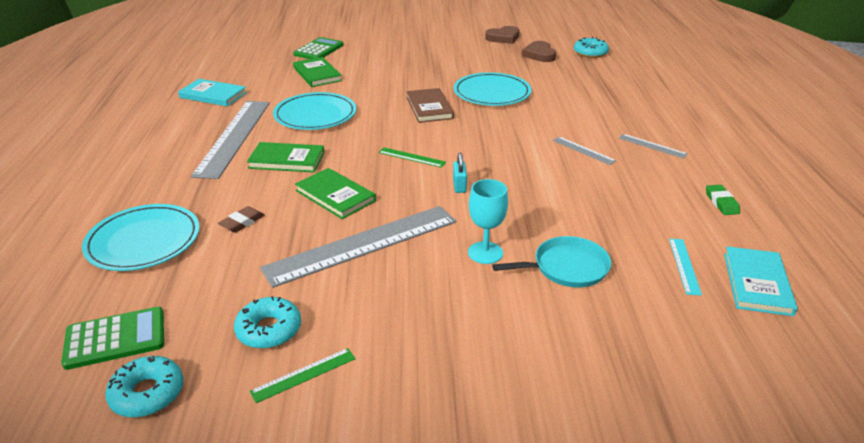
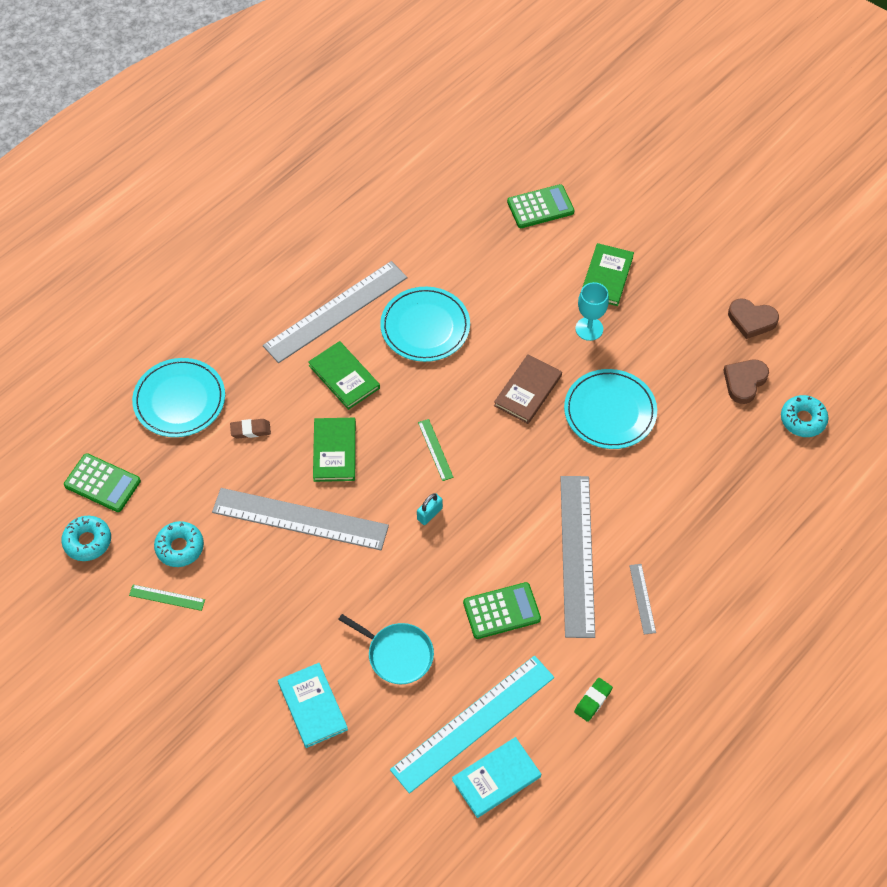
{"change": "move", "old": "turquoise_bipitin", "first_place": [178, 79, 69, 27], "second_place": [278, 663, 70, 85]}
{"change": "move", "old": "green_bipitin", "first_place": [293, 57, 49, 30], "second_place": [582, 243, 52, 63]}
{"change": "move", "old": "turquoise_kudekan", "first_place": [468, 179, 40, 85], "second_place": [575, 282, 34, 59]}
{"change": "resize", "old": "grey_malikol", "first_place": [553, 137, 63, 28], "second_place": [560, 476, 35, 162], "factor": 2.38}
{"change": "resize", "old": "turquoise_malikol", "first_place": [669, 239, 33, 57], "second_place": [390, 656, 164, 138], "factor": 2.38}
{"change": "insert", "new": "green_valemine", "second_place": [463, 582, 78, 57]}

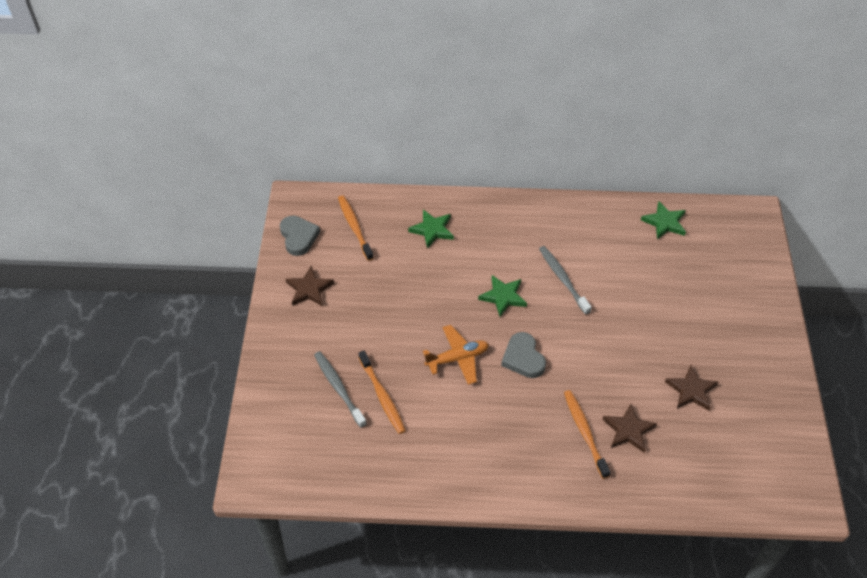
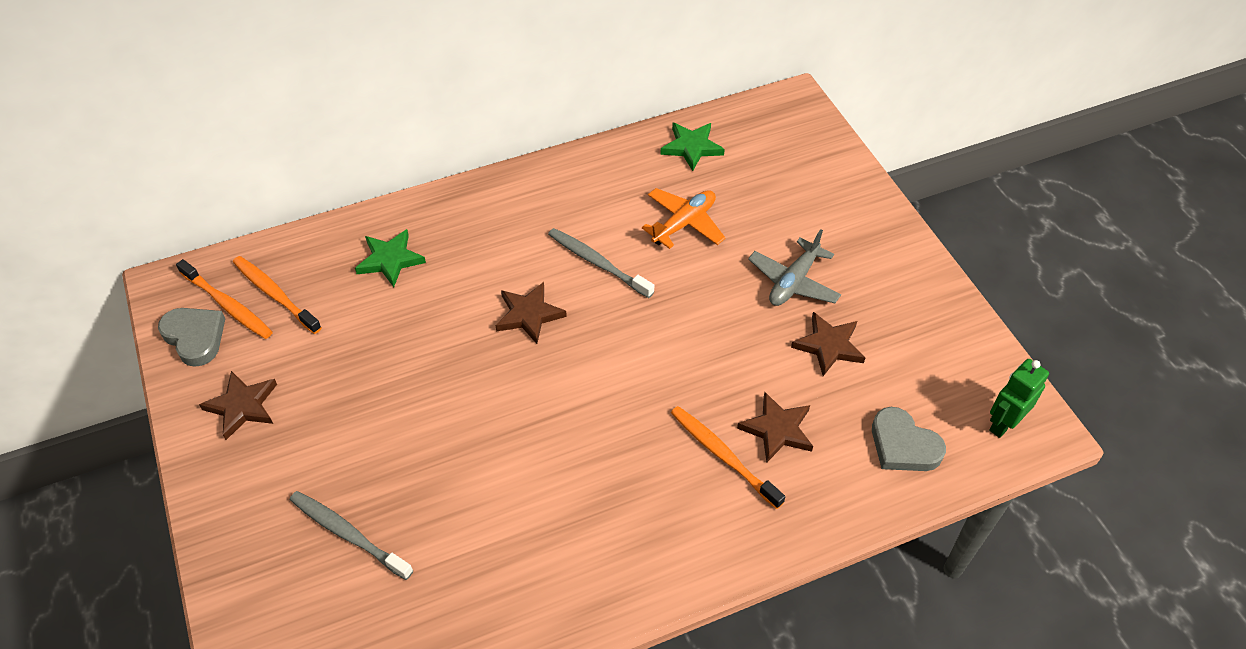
{"change": "move", "old": "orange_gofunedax", "first_place": [358, 350, 48, 84], "second_place": [176, 259, 97, 80]}
{"change": "move", "old": "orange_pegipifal", "first_place": [423, 325, 66, 60], "second_place": [642, 188, 84, 61]}
{"change": "recolor", "old": "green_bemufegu", "new": "brown_bemufegu", "first_place": [478, 275, 49, 42], "second_place": [496, 282, 71, 62]}
{"change": "move", "old": "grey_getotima", "first_place": [501, 332, 45, 46], "second_place": [872, 407, 74, 64]}
{"change": "insert", "new": "grey_pegipifal", "second_place": [748, 230, 93, 76]}
{"change": "insert", "new": "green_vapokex", "second_place": [989, 359, 60, 79]}

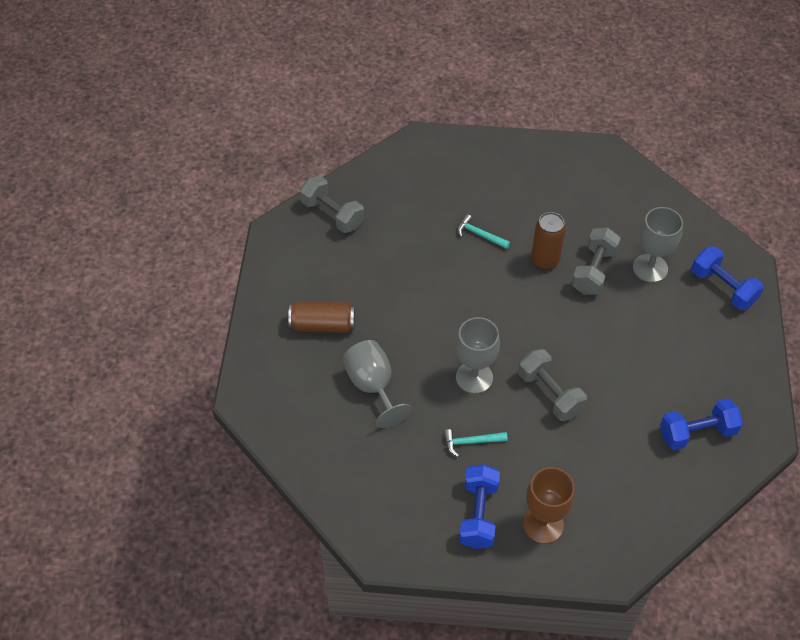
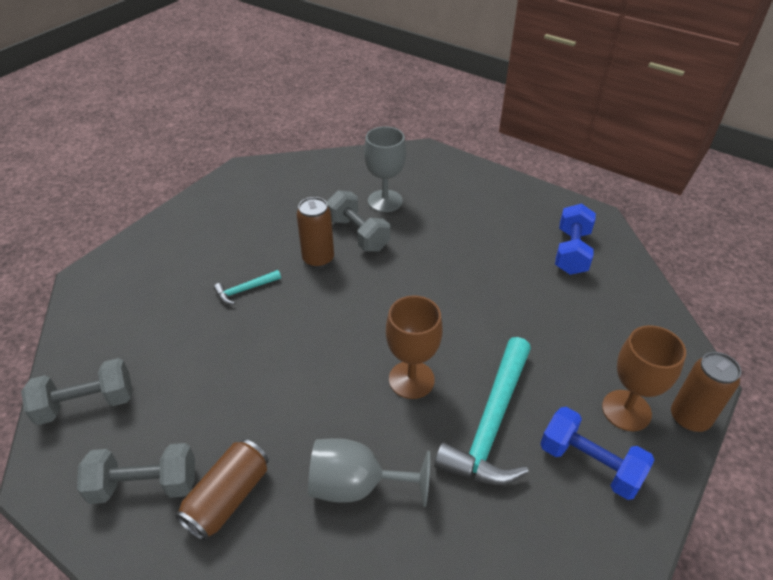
{"change": "resize", "old": "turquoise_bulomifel", "first_place": [444, 429, 64, 28], "second_place": [434, 337, 97, 148], "factor": 2.21}
{"change": "recolor", "old": "grey_kudekan", "new": "brown_kudekan", "first_place": [456, 317, 44, 77], "second_place": [386, 295, 57, 104]}
{"change": "move", "old": "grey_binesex", "first_place": [518, 349, 69, 72], "second_place": [77, 443, 118, 61]}
{"change": "delete", "old": "blue_binesex", "first_place": [692, 246, 72, 64]}
{"change": "insert", "new": "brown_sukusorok", "second_place": [671, 352, 70, 80]}

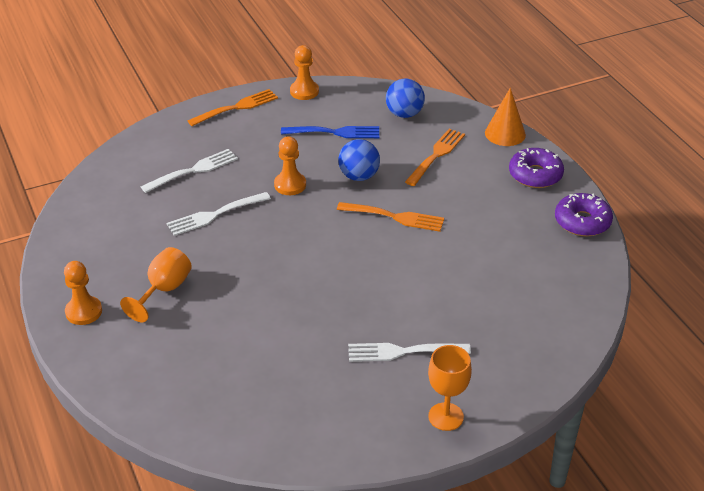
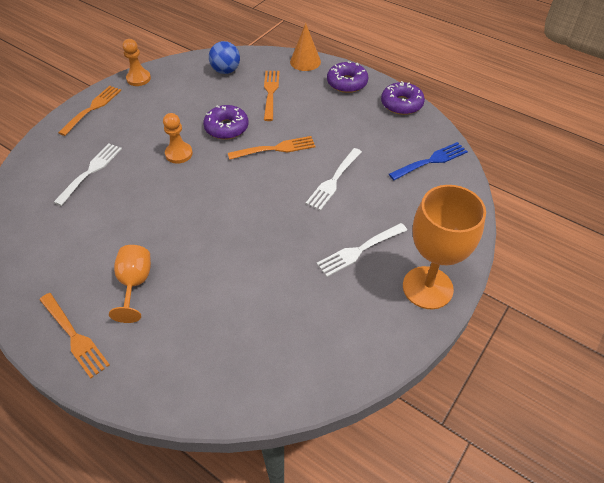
{"change": "replace", "old": "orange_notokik", "new": "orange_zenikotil", "first_place": [64, 261, 38, 64], "second_place": [39, 293, 71, 85]}
{"change": "move", "old": "white_zenikotil", "first_place": [167, 192, 104, 44], "second_place": [306, 148, 56, 63]}
{"change": "move", "old": "blue_zenikotil", "first_place": [281, 126, 98, 12], "second_place": [389, 142, 79, 38]}
{"change": "replace", "old": "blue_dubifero", "new": "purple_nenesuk", "first_place": [338, 139, 42, 42], "second_place": [203, 105, 45, 34]}
{"change": "resize", "old": "orange_kudekan", "first_place": [428, 345, 44, 86], "second_place": [403, 185, 83, 124], "factor": 1.71}

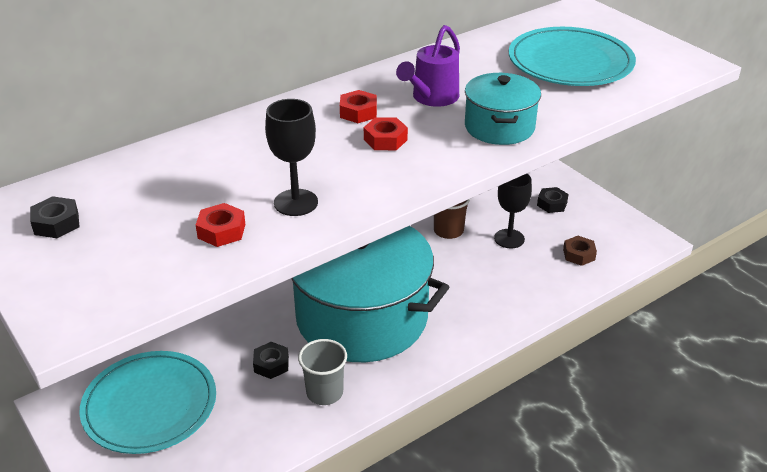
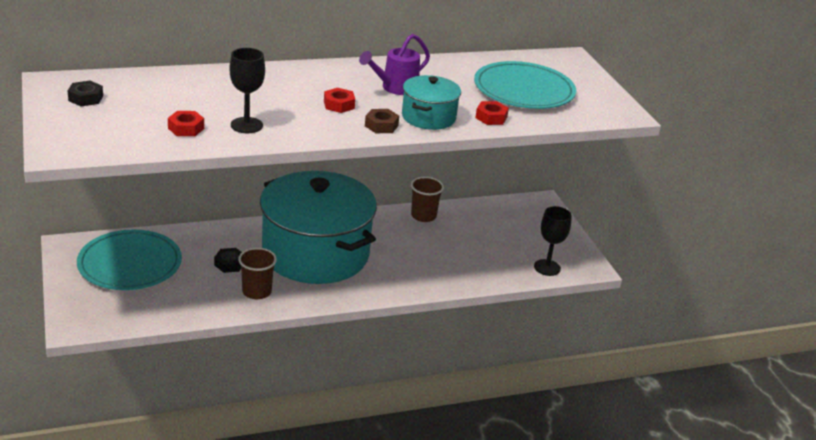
{"change": "recolor", "old": "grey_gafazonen", "new": "brown_gafazonen", "first_place": [298, 339, 49, 66], "second_place": [238, 248, 39, 51]}
{"change": "move", "old": "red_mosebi", "first_place": [340, 90, 37, 33], "second_place": [475, 101, 34, 24]}
{"change": "move", "old": "black_kudekan", "first_place": [494, 174, 38, 74], "second_place": [534, 206, 38, 70]}
{"change": "delete", "old": "black_mosebi", "first_place": [537, 187, 32, 26]}
{"change": "move", "old": "brown_mosebi", "first_place": [563, 236, 34, 30], "second_place": [365, 109, 34, 24]}

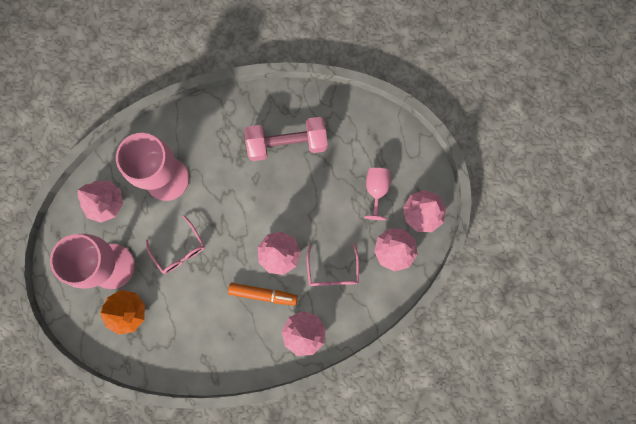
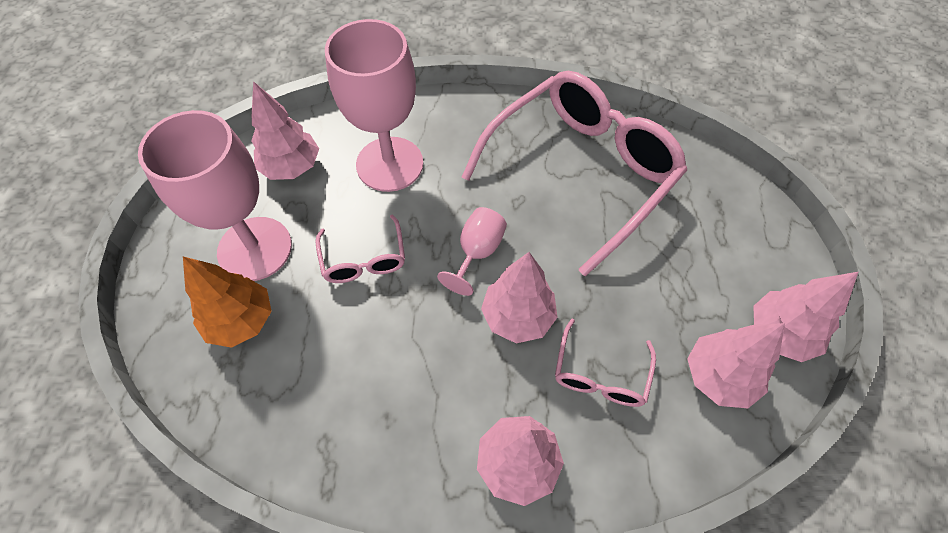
{"change": "delete", "old": "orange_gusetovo", "first_place": [228, 283, 70, 22]}
{"change": "replace", "old": "pink_binesex", "new": "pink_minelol", "first_place": [245, 117, 83, 44], "second_place": [462, 71, 225, 205]}
{"change": "move", "old": "pink_kudekan", "first_place": [364, 168, 27, 52], "second_place": [437, 207, 70, 89]}

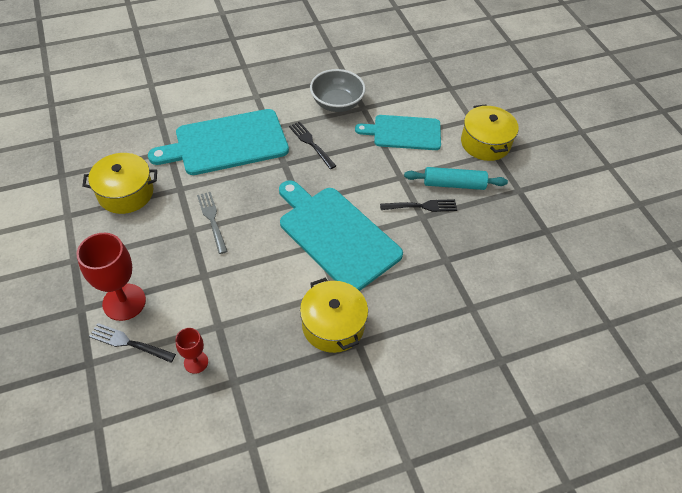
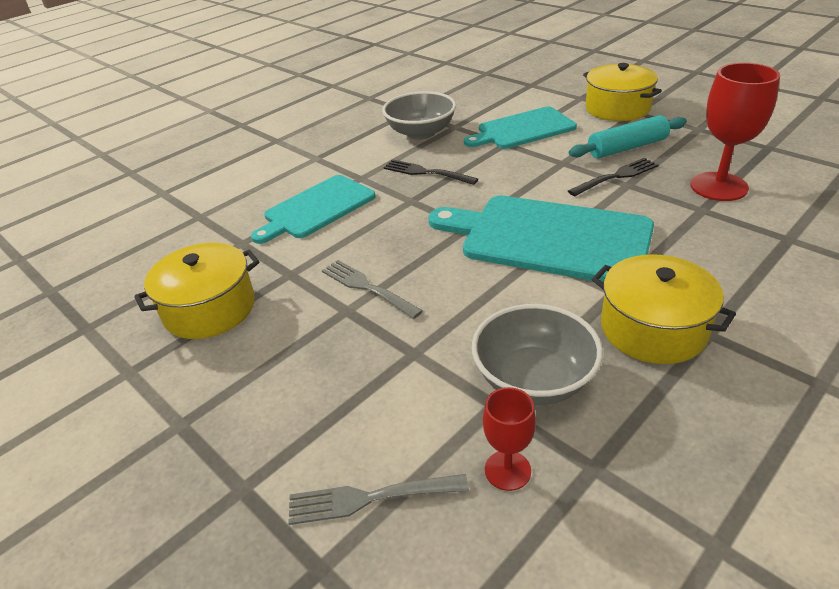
{"change": "move", "old": "red_kudekan", "first_place": [76, 233, 70, 88], "second_place": [690, 63, 90, 138]}
{"change": "recolor", "old": "black_zenikotil", "new": "grey_zenikotil", "first_place": [89, 323, 87, 40], "second_place": [288, 474, 181, 51]}
{"change": "resize", "old": "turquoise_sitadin", "first_place": [148, 109, 141, 66], "second_place": [251, 175, 125, 69], "factor": 0.65}
{"change": "insert", "new": "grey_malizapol", "second_place": [472, 304, 131, 101]}

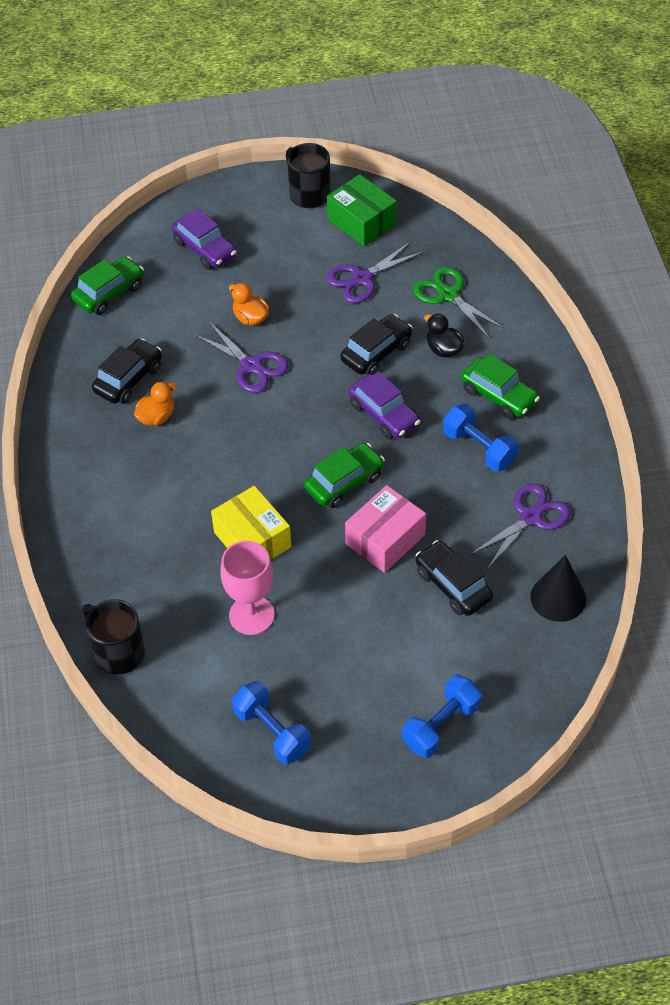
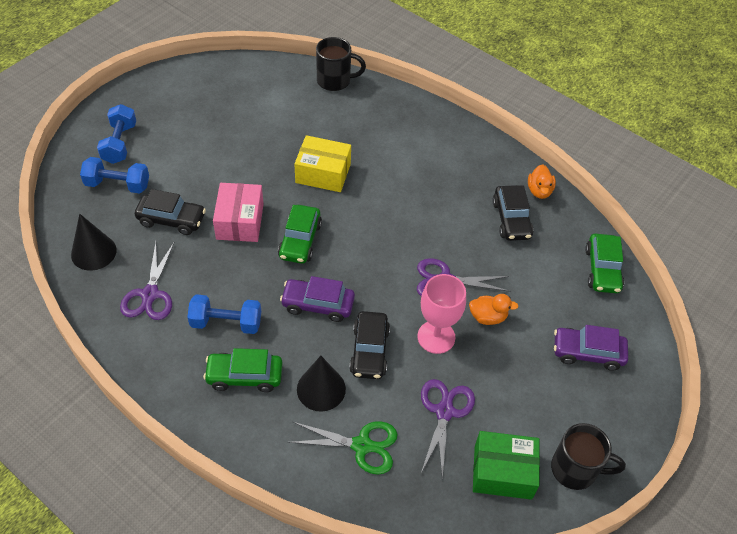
{"change": "move", "old": "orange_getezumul", "first_place": [134, 381, 43, 45], "second_place": [528, 164, 28, 35]}
{"change": "move", "old": "pink_kudekan", "first_place": [220, 541, 54, 94], "second_place": [417, 274, 49, 80]}
{"change": "move", "old": "blue_binesex", "first_place": [232, 681, 79, 84], "second_place": [80, 157, 69, 37]}
{"change": "replace", "old": "black_getezumul", "new": "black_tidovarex", "first_place": [424, 313, 40, 44], "second_place": [297, 356, 49, 55]}

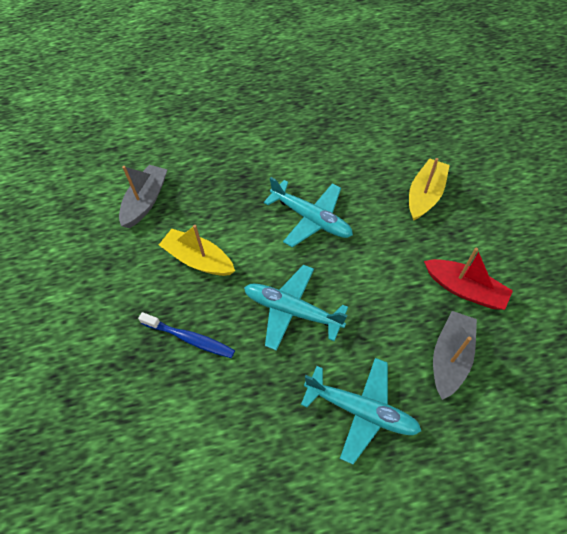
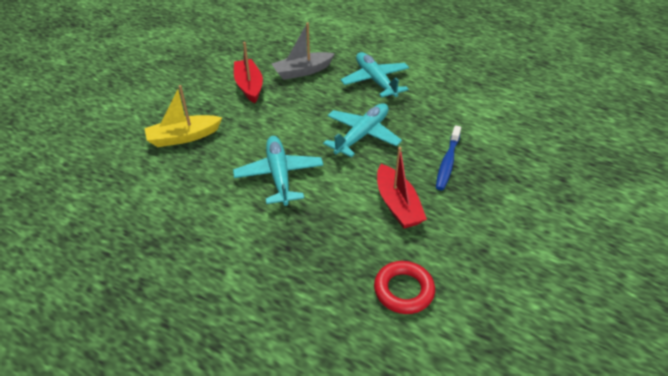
{"change": "replace", "old": "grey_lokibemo", "new": "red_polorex", "first_place": [119, 165, 48, 63], "second_place": [374, 261, 61, 53]}
{"change": "rotate", "old": "blue_gofunedax", "first_place": [138, 312, 97, 46], "second_place": [436, 125, 25, 65], "degrees": -135}
{"change": "recolor", "old": "yellow_lokibemo", "new": "red_lokibemo", "first_place": [159, 225, 76, 51], "second_place": [377, 147, 50, 82]}
{"change": "rotate", "old": "turquoise_pegipifal", "first_place": [244, 265, 104, 86], "second_place": [323, 103, 79, 54], "degrees": -120}

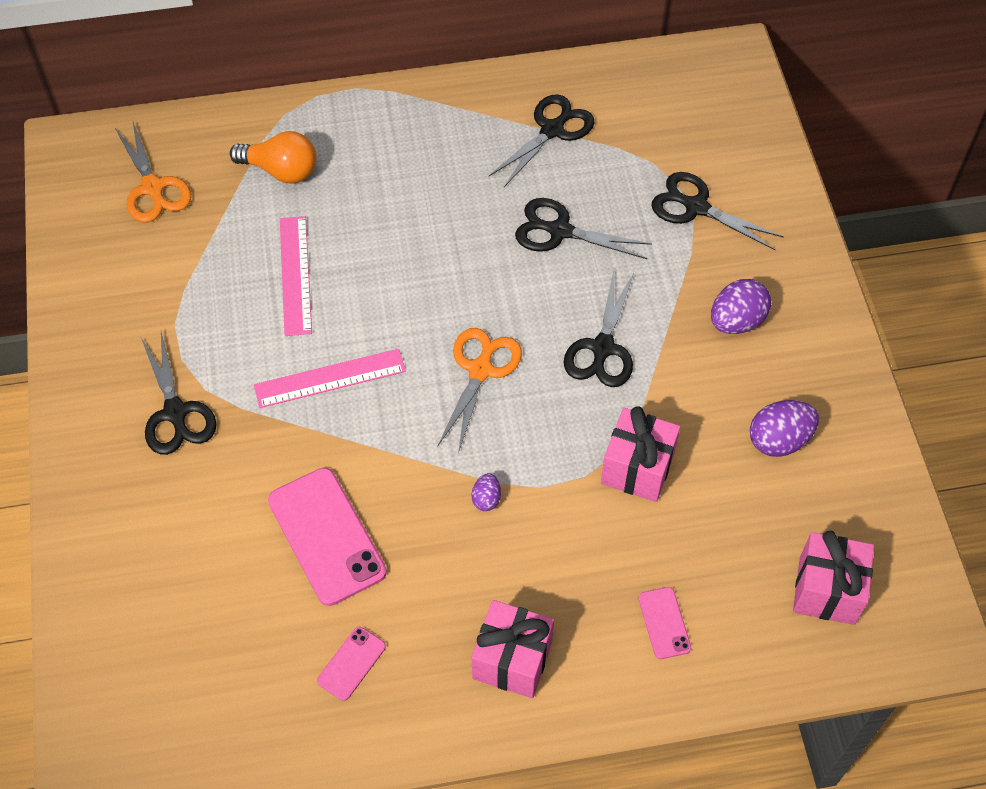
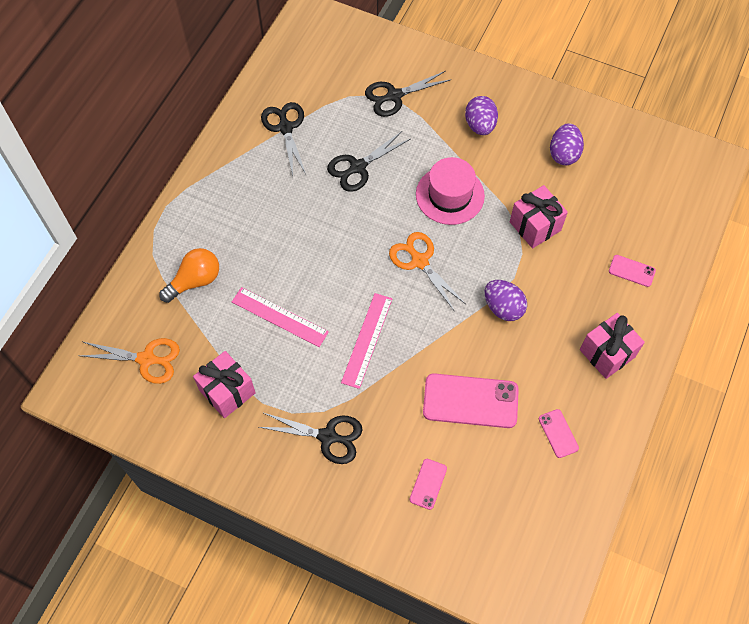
{"change": "resize", "old": "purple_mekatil", "first_place": [472, 473, 29, 38], "second_place": [485, 280, 42, 41], "factor": 1.87}
{"change": "replace", "old": "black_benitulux", "new": "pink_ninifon", "first_place": [564, 271, 70, 116], "second_place": [416, 157, 69, 68]}
{"change": "move", "old": "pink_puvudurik", "first_place": [793, 531, 81, 94], "second_place": [193, 351, 63, 67]}
{"change": "insert", "new": "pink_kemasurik", "second_place": [410, 459, 37, 51]}

